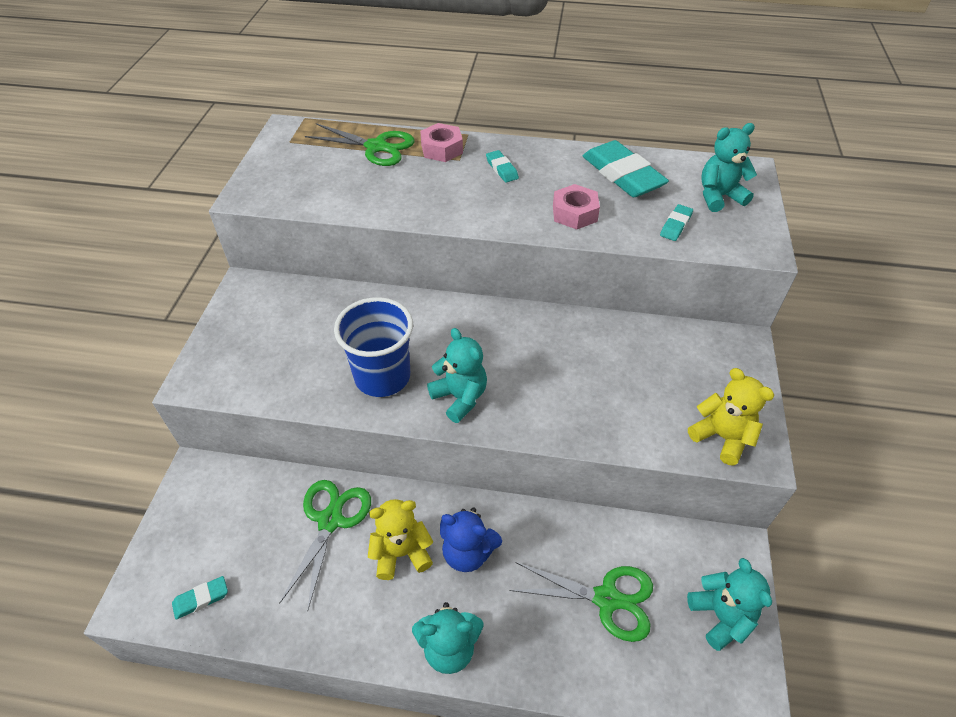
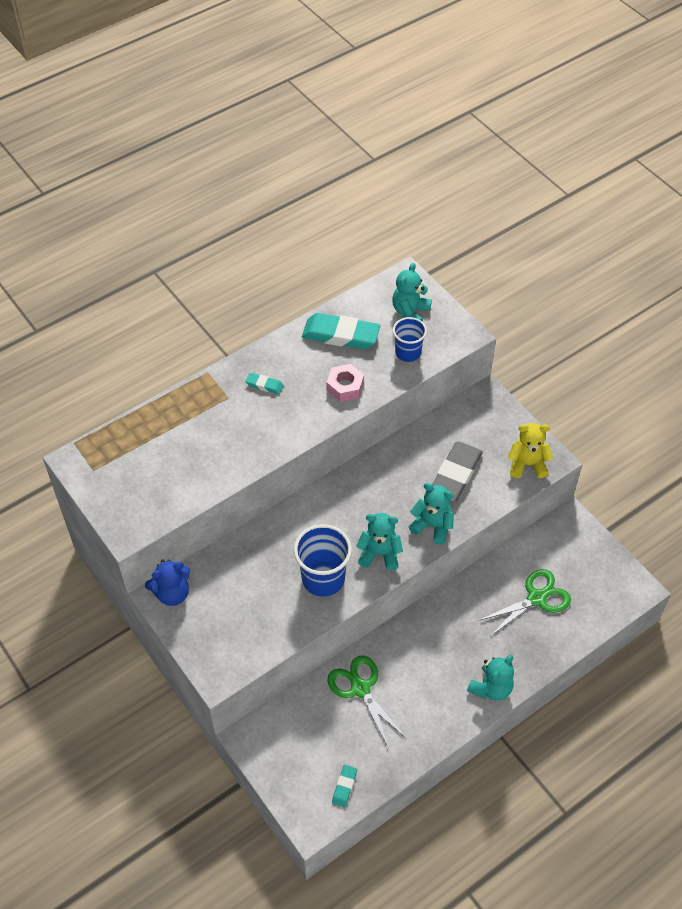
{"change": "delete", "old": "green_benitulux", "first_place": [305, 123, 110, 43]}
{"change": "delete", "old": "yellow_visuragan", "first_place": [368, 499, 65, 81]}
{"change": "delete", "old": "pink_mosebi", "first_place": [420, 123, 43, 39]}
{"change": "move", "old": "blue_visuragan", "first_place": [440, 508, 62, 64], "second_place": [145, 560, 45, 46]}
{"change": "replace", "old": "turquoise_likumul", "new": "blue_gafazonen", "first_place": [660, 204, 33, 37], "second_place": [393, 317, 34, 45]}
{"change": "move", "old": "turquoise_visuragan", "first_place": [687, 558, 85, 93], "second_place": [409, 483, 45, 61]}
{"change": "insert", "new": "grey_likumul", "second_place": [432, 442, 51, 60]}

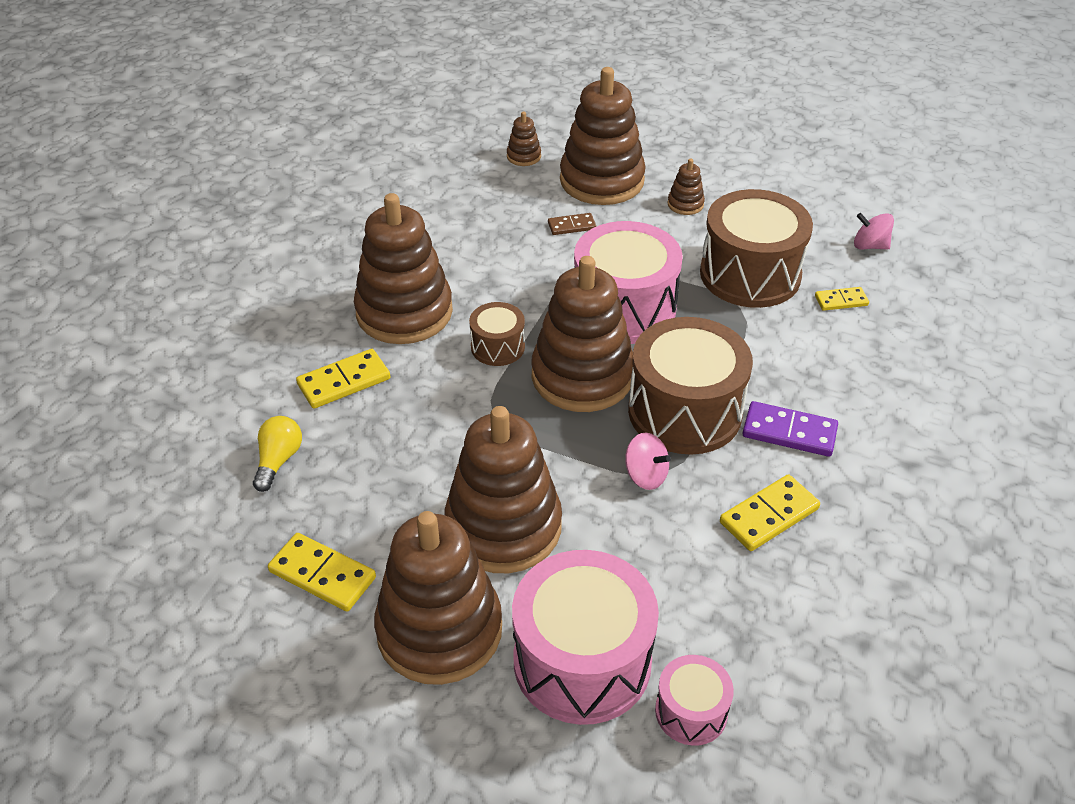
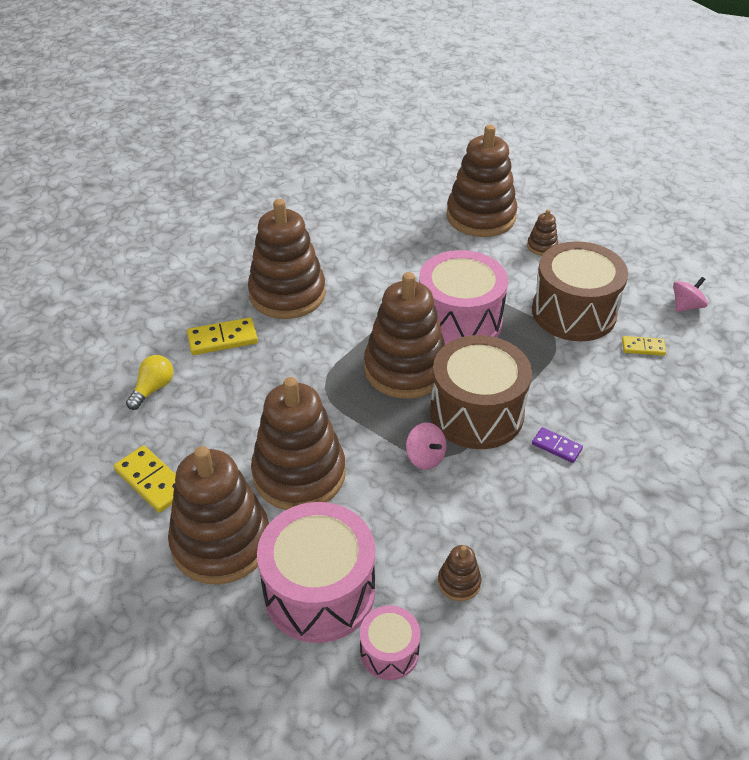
{"change": "delete", "old": "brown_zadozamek", "first_place": [469, 302, 56, 64]}
{"change": "move", "old": "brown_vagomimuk", "first_place": [507, 112, 34, 54], "second_place": [438, 545, 43, 56]}
{"change": "delete", "old": "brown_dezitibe", "first_place": [548, 213, 48, 22]}
{"change": "delete", "old": "yellow_dezitibe", "first_place": [720, 474, 100, 77]}
{"change": "resize", "old": "purple_dezitibe", "first_place": [743, 401, 95, 56], "second_place": [532, 427, 51, 36], "factor": 0.62}
{"change": "rotate", "old": "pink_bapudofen", "first_place": [854, 213, 40, 36], "second_place": [673, 277, 35, 35], "degrees": 105}

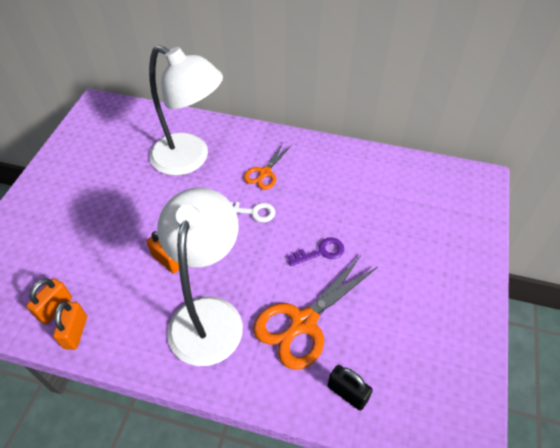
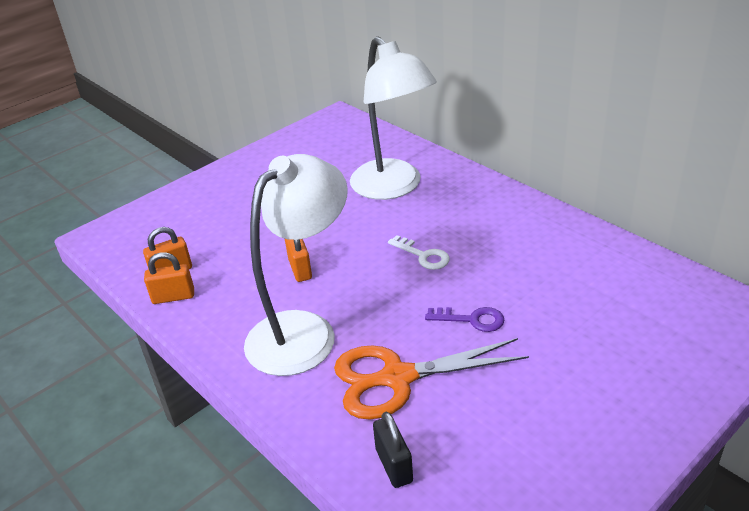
{"change": "rotate", "old": "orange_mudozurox", "first_place": [53, 301, 34, 49], "second_place": [144, 252, 50, 52], "degrees": 45}
{"change": "delete", "old": "orange_benitulux", "first_place": [244, 143, 48, 47]}

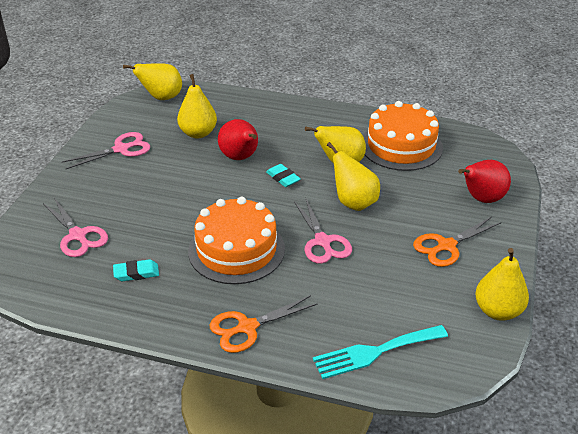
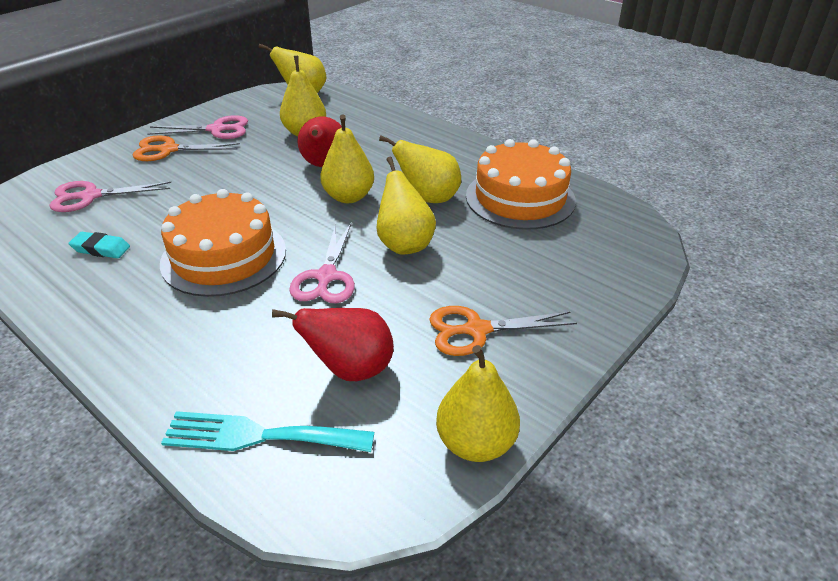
{"change": "rotate", "old": "pink_benitulux", "first_place": [43, 198, 65, 59], "second_place": [50, 181, 121, 31], "degrees": 90}
{"change": "move", "old": "orange_benitulux", "first_place": [210, 295, 108, 58], "second_place": [133, 135, 107, 26]}
{"change": "replace", "old": "turquoise_likumul", "new": "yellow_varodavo", "first_place": [266, 164, 35, 23], "second_place": [320, 114, 54, 89]}
{"change": "move", "old": "red_varodavo", "first_place": [458, 160, 53, 43], "second_place": [272, 308, 122, 73]}

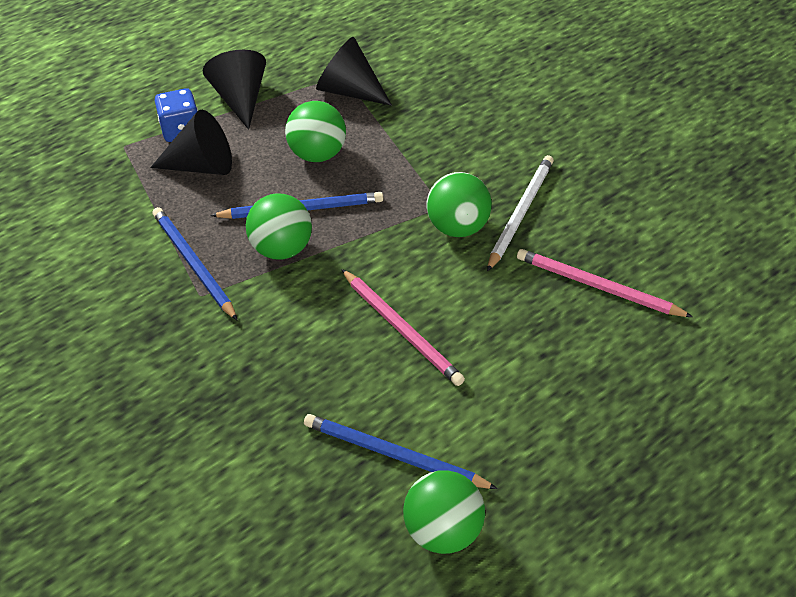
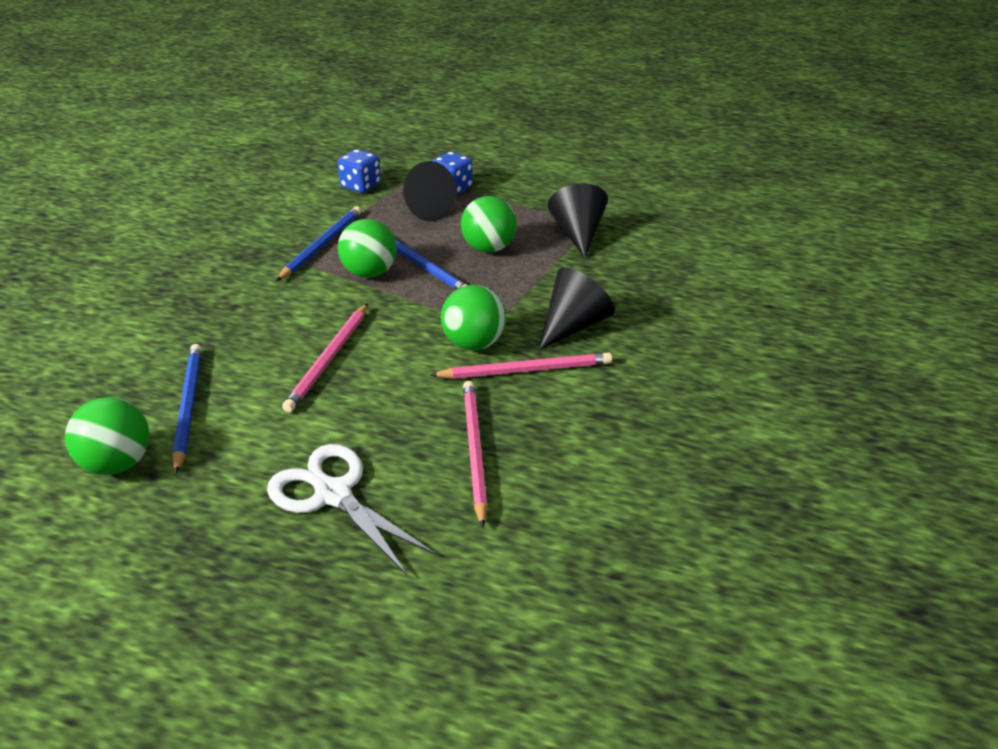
{"change": "move", "old": "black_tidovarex", "first_place": [202, 50, 64, 80], "second_place": [539, 267, 76, 83]}
{"change": "recolor", "old": "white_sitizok", "new": "pink_sitizok", "first_place": [487, 155, 67, 117], "second_place": [430, 352, 182, 27]}
{"change": "insert", "new": "white_benitulux", "second_place": [267, 444, 170, 131]}
{"change": "insert", "new": "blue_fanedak", "second_place": [337, 149, 44, 44]}

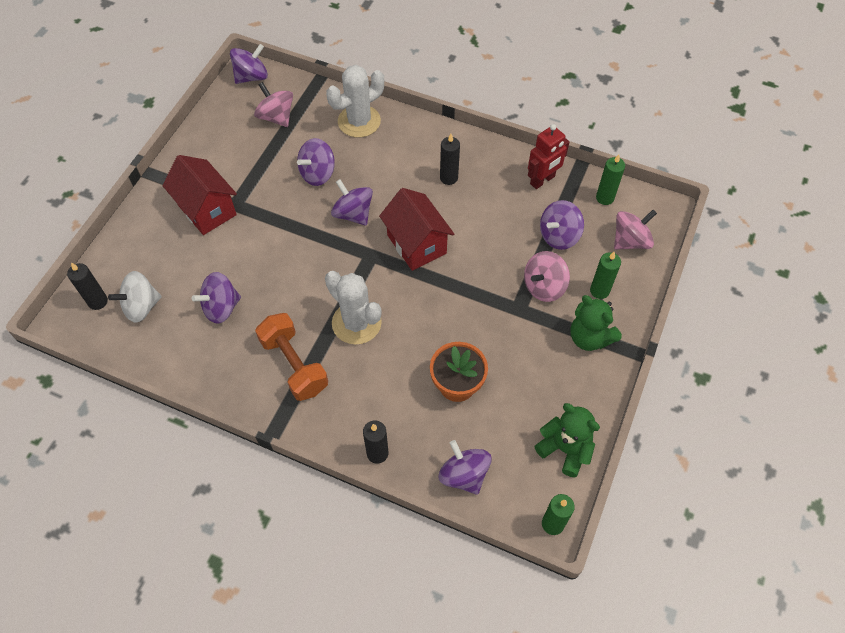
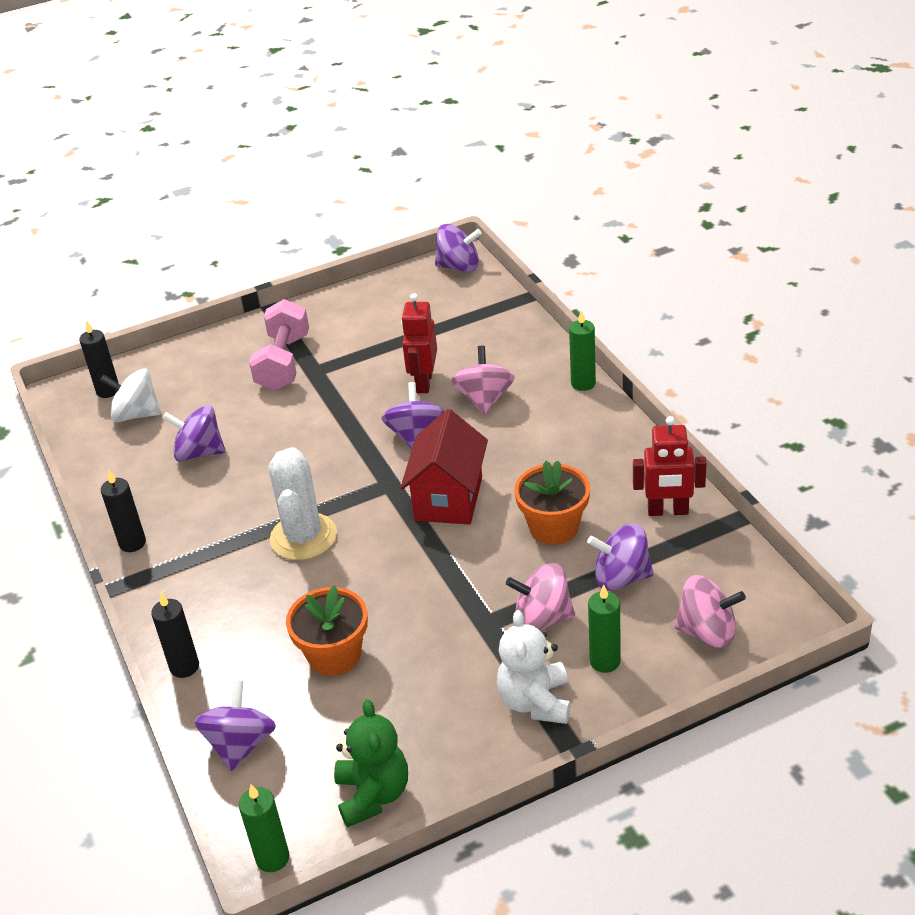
{"change": "replace", "old": "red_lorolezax", "new": "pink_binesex", "first_place": [162, 155, 75, 80], "second_place": [249, 299, 60, 92]}
{"change": "move", "old": "pink_bapudofen", "first_place": [254, 82, 39, 45], "second_place": [451, 346, 64, 69]}
{"change": "delete", "old": "orange_binesex", "first_place": [255, 313, 73, 88]}
{"change": "replace", "old": "purple_bapudofen", "new": "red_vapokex", "first_place": [297, 138, 38, 48], "second_place": [401, 293, 36, 100]}
{"change": "delete", "old": "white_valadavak", "first_place": [326, 65, 58, 73]}
{"change": "move", "old": "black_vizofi", "first_place": [440, 134, 20, 51], "second_place": [101, 471, 45, 81]}
{"change": "recolor", "old": "green_visuragan", "new": "white_visuragan", "first_place": [570, 295, 52, 56], "second_place": [497, 610, 73, 114]}
{"change": "move", "old": "green_vizofi", "first_place": [596, 154, 29, 51], "second_place": [569, 310, 27, 81]}
{"change": "insert", "new": "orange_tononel", "second_place": [514, 461, 76, 84]}

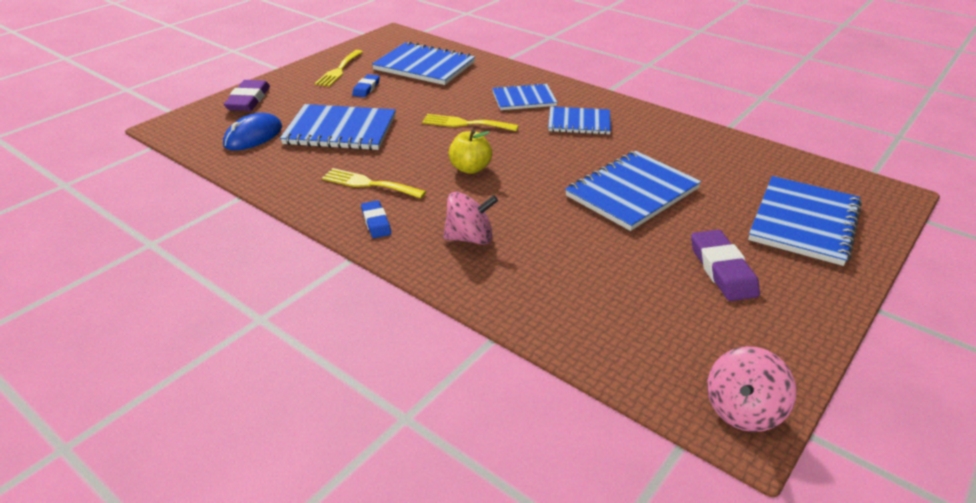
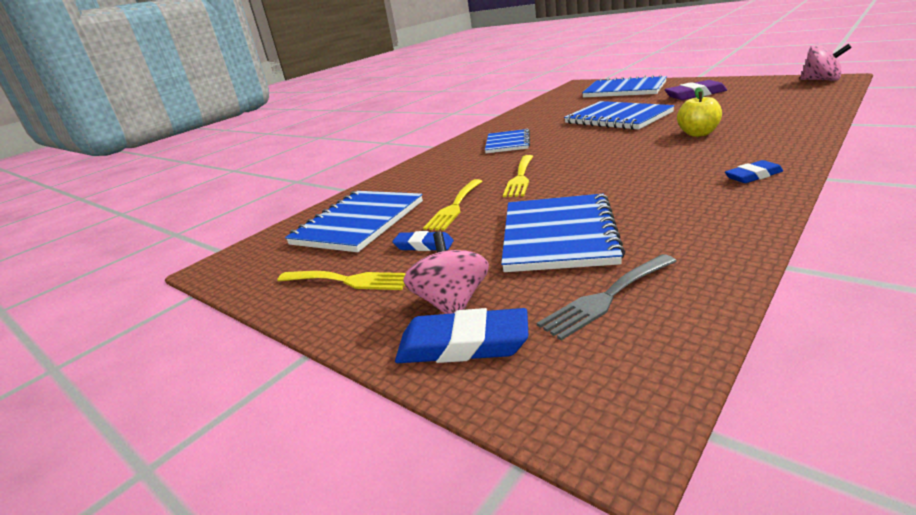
{"change": "replace", "old": "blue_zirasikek", "new": "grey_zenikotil", "first_place": [223, 113, 59, 37], "second_place": [537, 254, 139, 86]}
{"change": "recolor", "old": "purple_likumul", "new": "blue_likumul", "first_place": [224, 80, 46, 31], "second_place": [395, 308, 134, 55]}
{"change": "move", "old": "yellow_zenikotil", "first_place": [322, 168, 104, 30], "second_place": [423, 179, 59, 51]}
{"change": "move", "old": "pink_bapudofen", "first_place": [443, 192, 55, 53], "second_place": [403, 232, 86, 82]}
{"change": "move", "old": "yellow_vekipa", "first_place": [449, 129, 43, 45], "second_place": [677, 87, 45, 50]}
{"change": "delete", "old": "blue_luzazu", "first_place": [492, 83, 66, 27]}

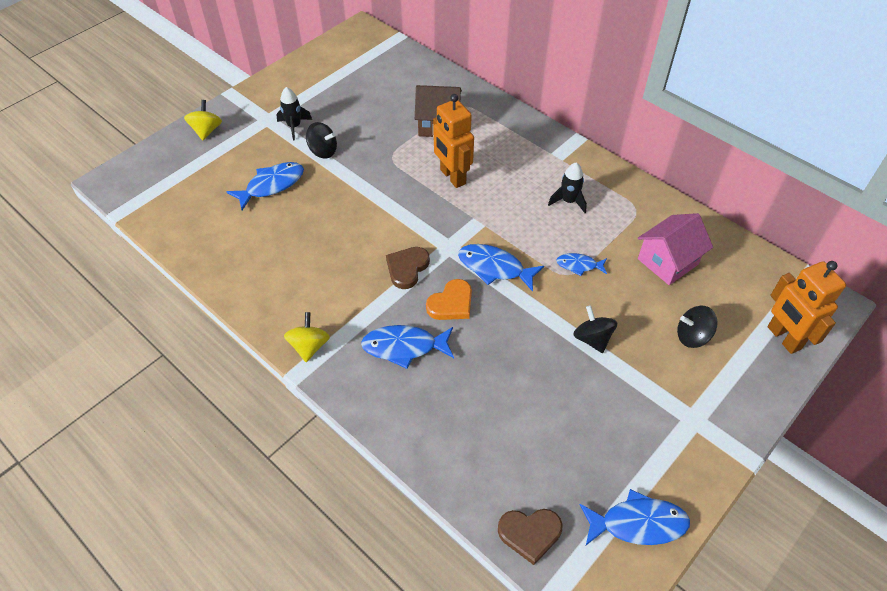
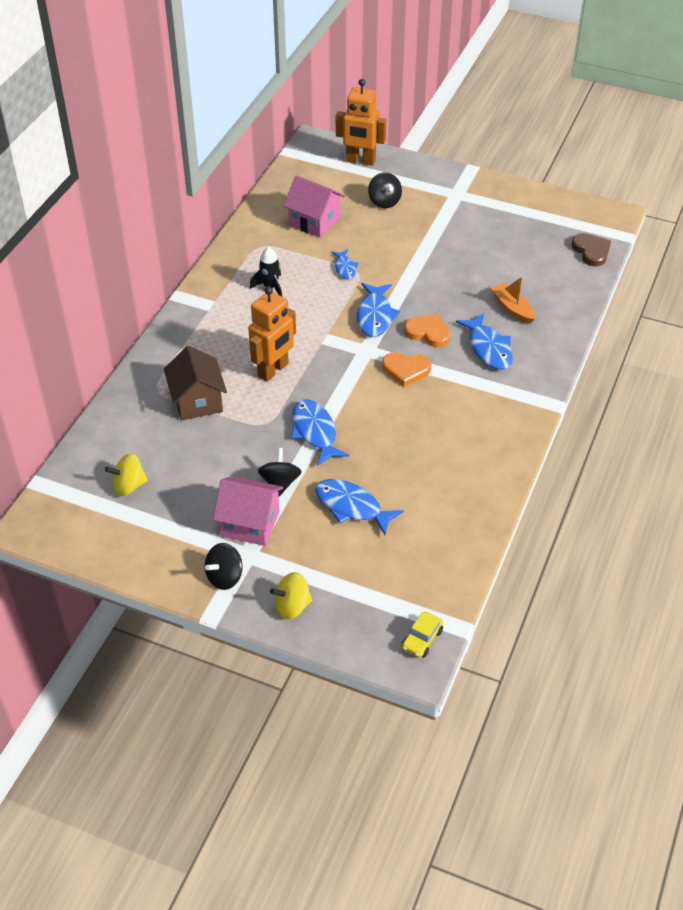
{"change": "replace", "old": "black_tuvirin", "new": "pink_lorolezax", "first_place": [276, 87, 36, 53], "second_place": [213, 476, 70, 70]}
{"change": "move", "old": "yellow_bapudofen", "first_place": [284, 312, 46, 50], "second_place": [105, 453, 43, 43]}
{"change": "recolor", "old": "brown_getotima", "new": "orange_getotima", "first_place": [386, 247, 44, 42], "second_place": [382, 352, 50, 35]}
{"change": "move", "old": "black_bapudofen", "first_place": [573, 305, 44, 48], "second_place": [205, 543, 37, 47]}
{"change": "move", "old": "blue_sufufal", "first_place": [579, 489, 111, 56], "second_place": [291, 399, 58, 67]}
{"change": "rotate", "old": "orange_vapokex", "first_place": [768, 261, 78, 93], "second_place": [336, 79, 50, 87], "degrees": 60}
{"change": "insert", "new": "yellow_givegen", "second_place": [402, 612, 41, 46]}
{"change": "insert", "new": "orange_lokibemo", "second_place": [491, 276, 44, 48]}

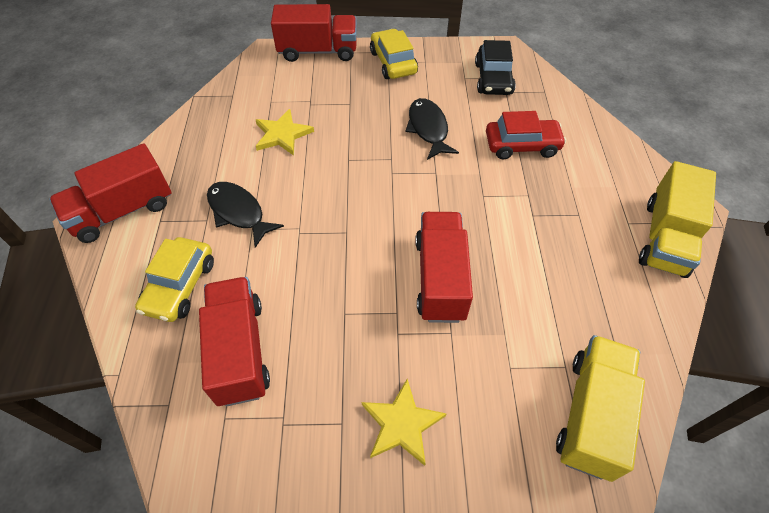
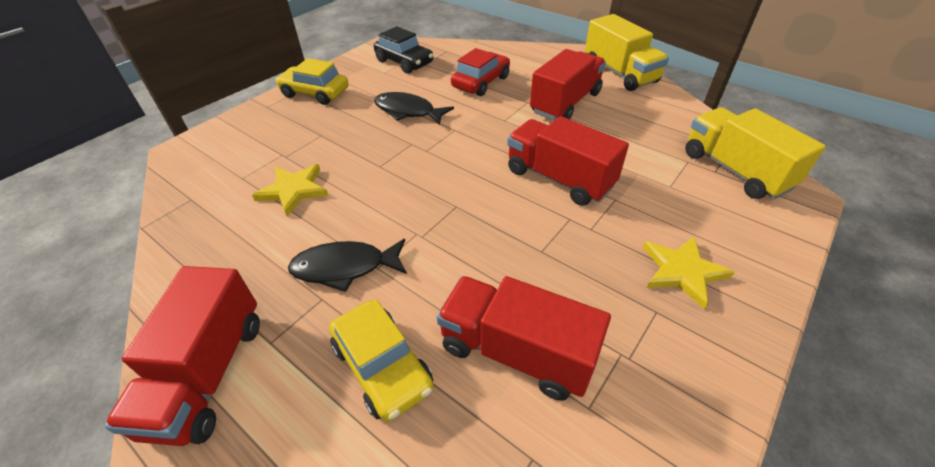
{"change": "move", "old": "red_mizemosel", "first_place": [271, 4, 86, 58], "second_place": [530, 49, 76, 71]}

